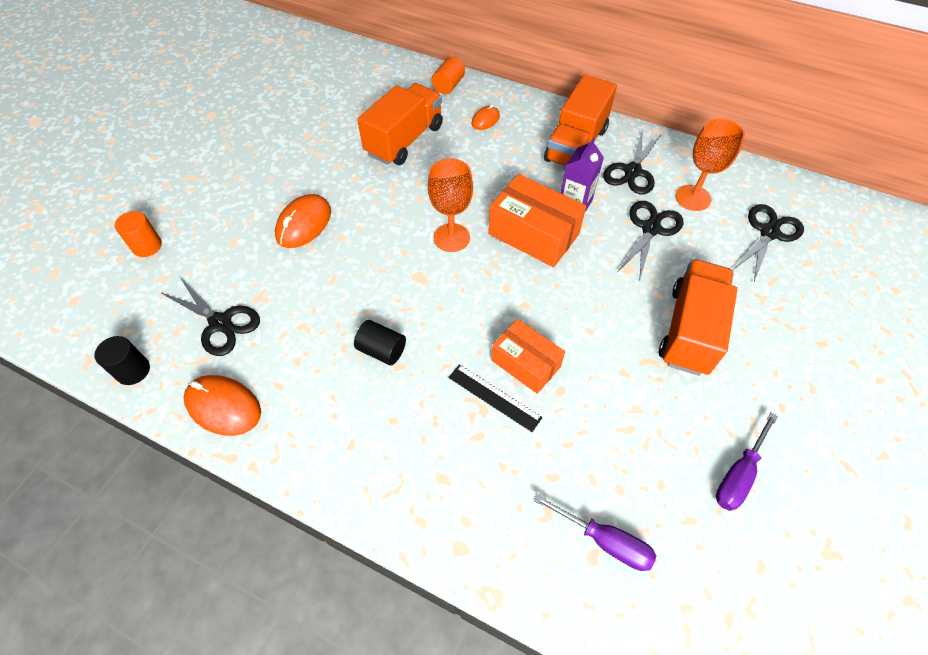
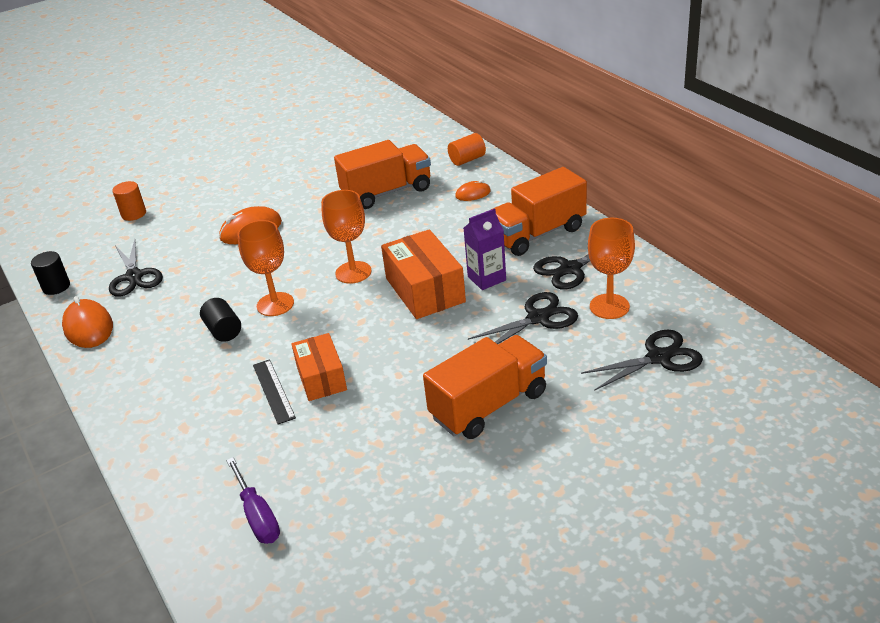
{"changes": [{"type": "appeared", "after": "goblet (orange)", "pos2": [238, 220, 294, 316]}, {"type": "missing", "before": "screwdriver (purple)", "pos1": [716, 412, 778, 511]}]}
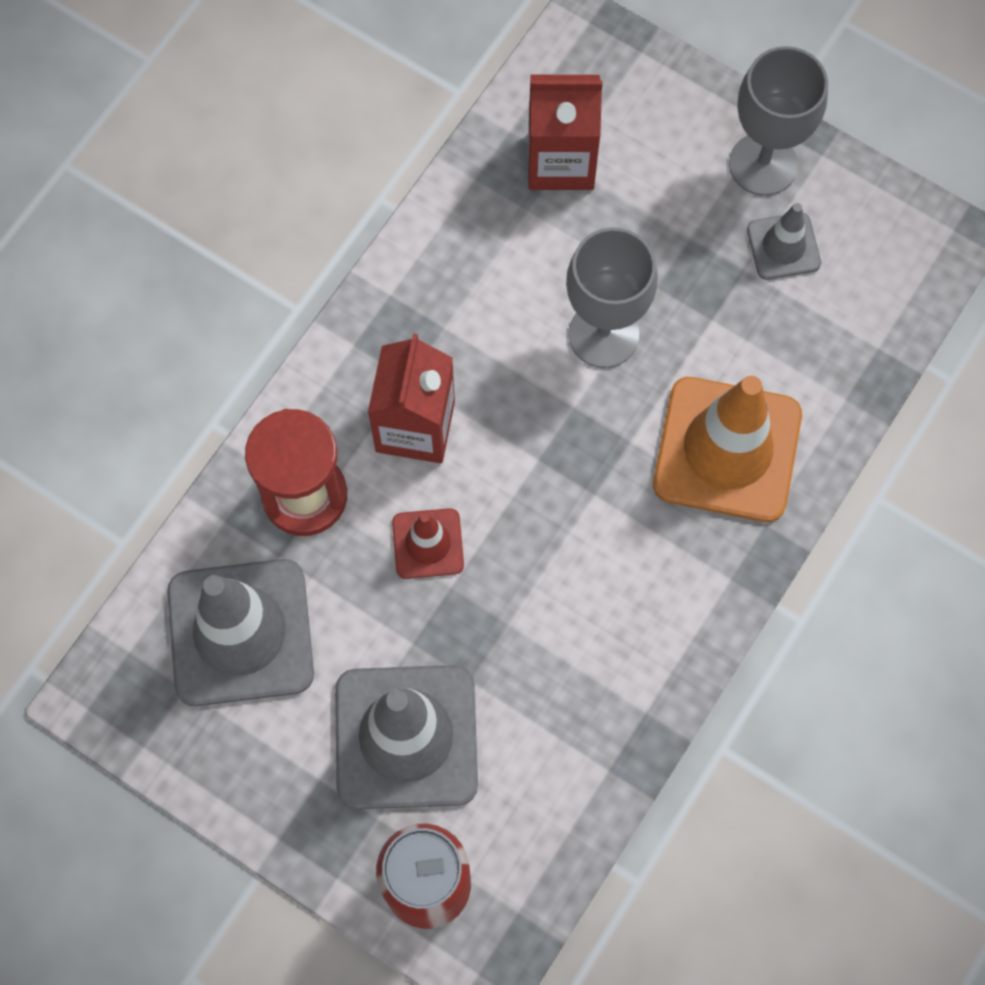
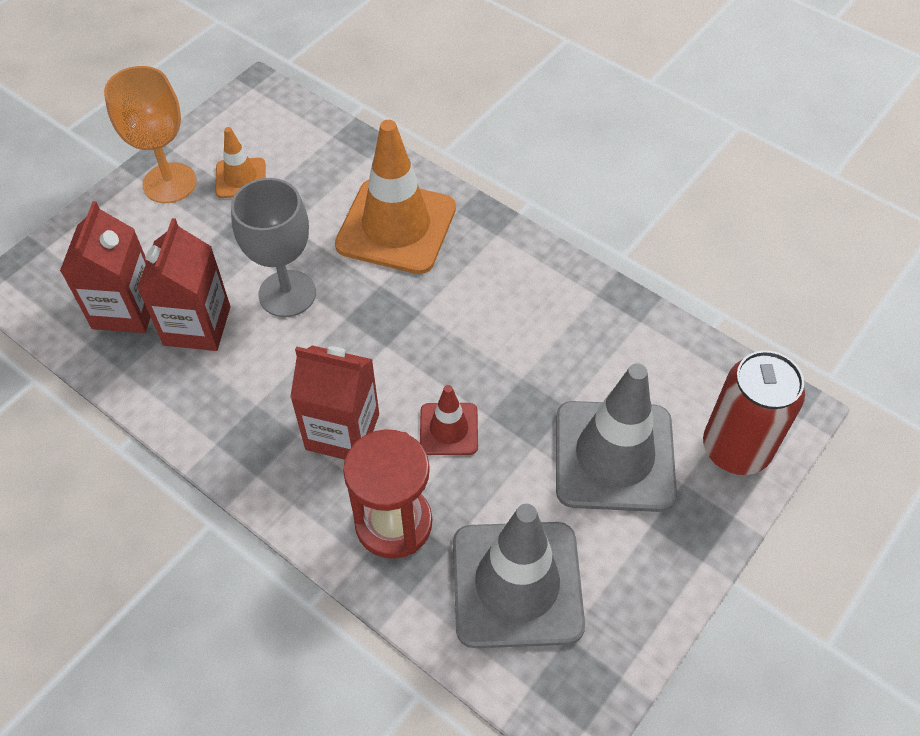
{"changes": [{"type": "colour", "before": "goblet (grey)", "after": "goblet (orange)", "pos1": [729, 46, 828, 196], "pos2": [104, 66, 197, 203]}, {"type": "appeared", "after": "carton (red)", "pos2": [137, 218, 231, 351]}, {"type": "colour", "before": "traffic cone (grey)", "after": "traffic cone (orange)", "pos1": [747, 203, 821, 280], "pos2": [215, 127, 266, 198]}]}
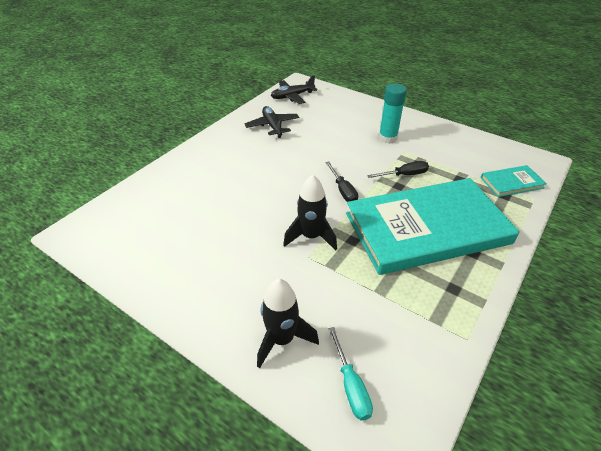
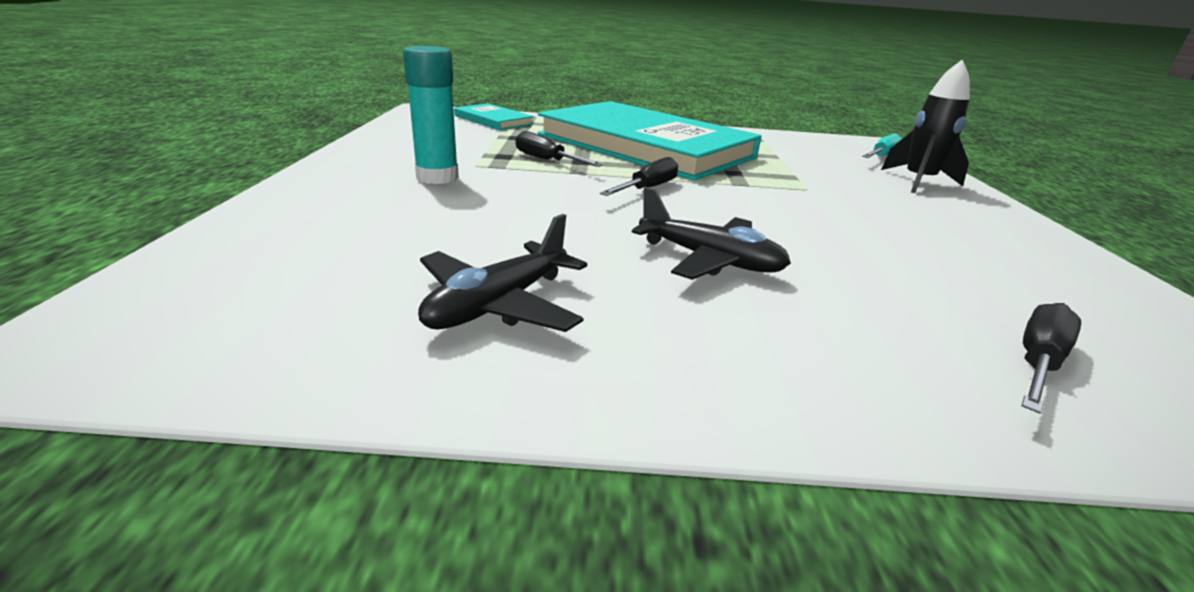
{"changes": [{"type": "relocated", "before": "plane (black)", "pos1": [271, 75, 317, 104], "pos2": [632, 187, 791, 280]}, {"type": "appeared", "after": "screwdriver (black)", "pos2": [1021, 303, 1081, 414]}, {"type": "missing", "before": "rocket (black)", "pos1": [283, 175, 337, 251]}]}
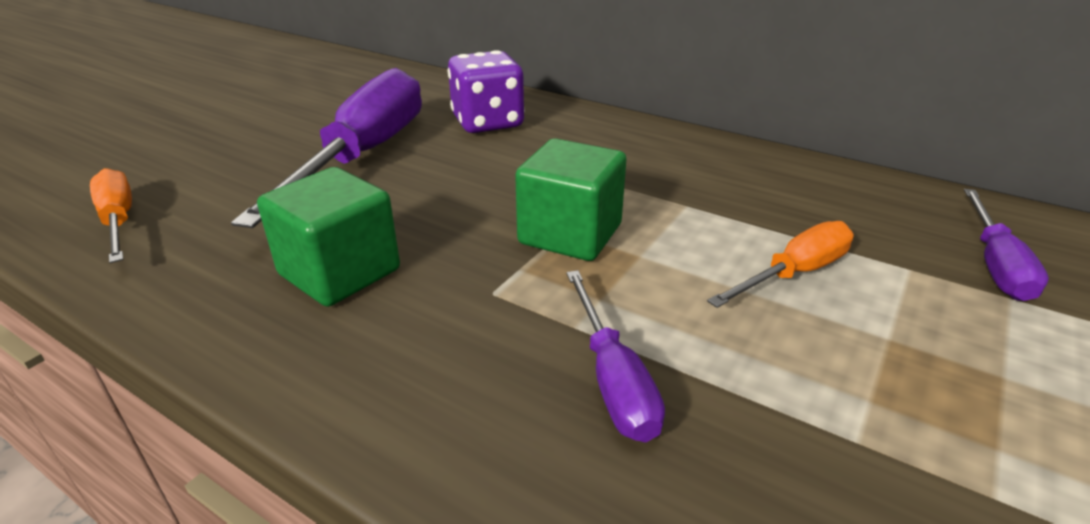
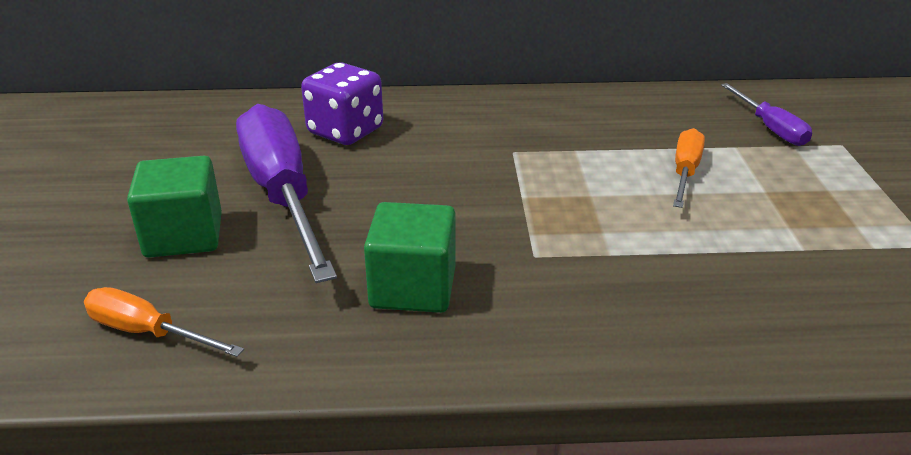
{"changes": [{"type": "relocated", "before": "cube (green)", "pos1": [515, 138, 627, 261], "pos2": [127, 156, 222, 258]}, {"type": "missing", "before": "screwdriver (purple)", "pos1": [566, 270, 665, 442]}]}
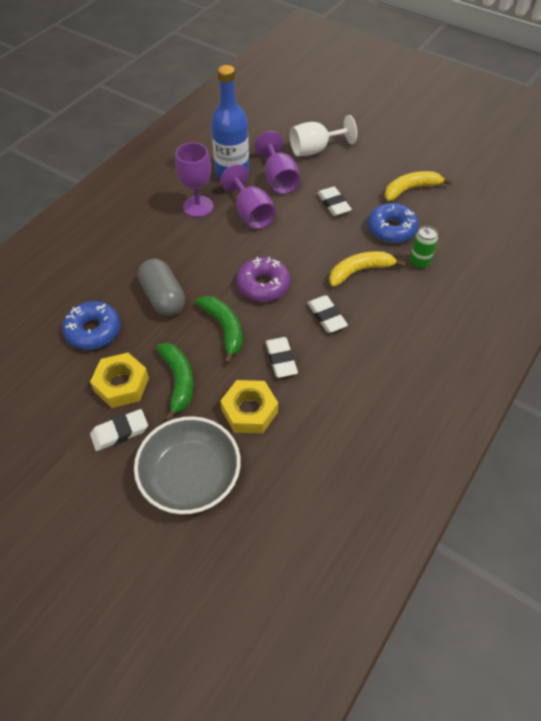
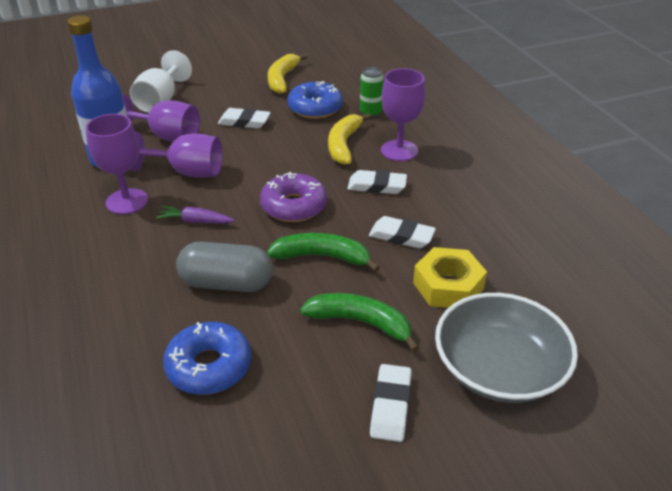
{"changes": [{"type": "appeared", "after": "carrot (purple)", "pos2": [156, 206, 235, 223]}, {"type": "appeared", "after": "goblet (purple)", "pos2": [381, 68, 425, 161]}, {"type": "missing", "before": "nut (yellow)", "pos1": [90, 353, 149, 408]}]}
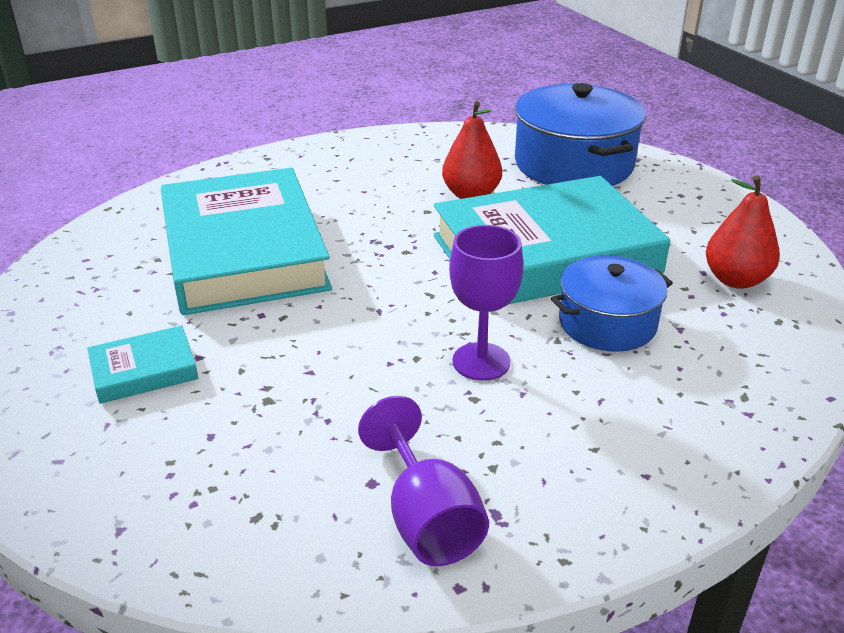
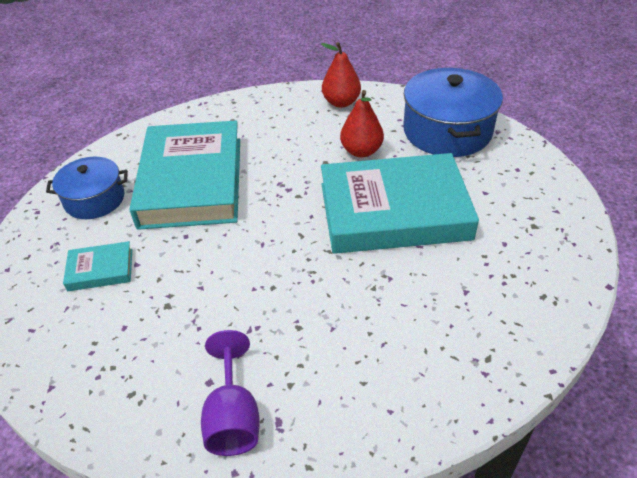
{"changes": [{"type": "relocated", "before": "pot (blue)", "pos1": [551, 255, 673, 352], "pos2": [46, 157, 128, 219]}, {"type": "relocated", "before": "pear (red)", "pos1": [706, 175, 780, 289], "pos2": [321, 42, 361, 108]}, {"type": "missing", "before": "goblet (purple)", "pos1": [449, 225, 523, 381]}]}
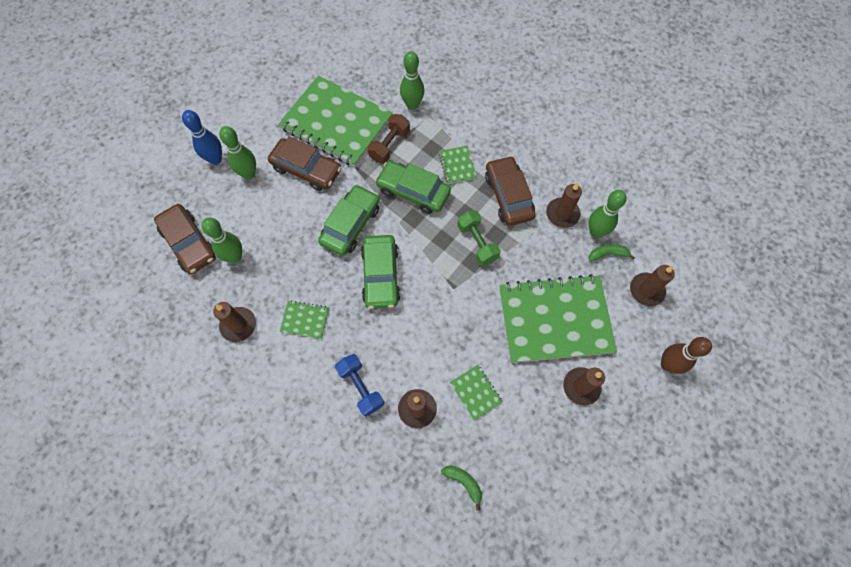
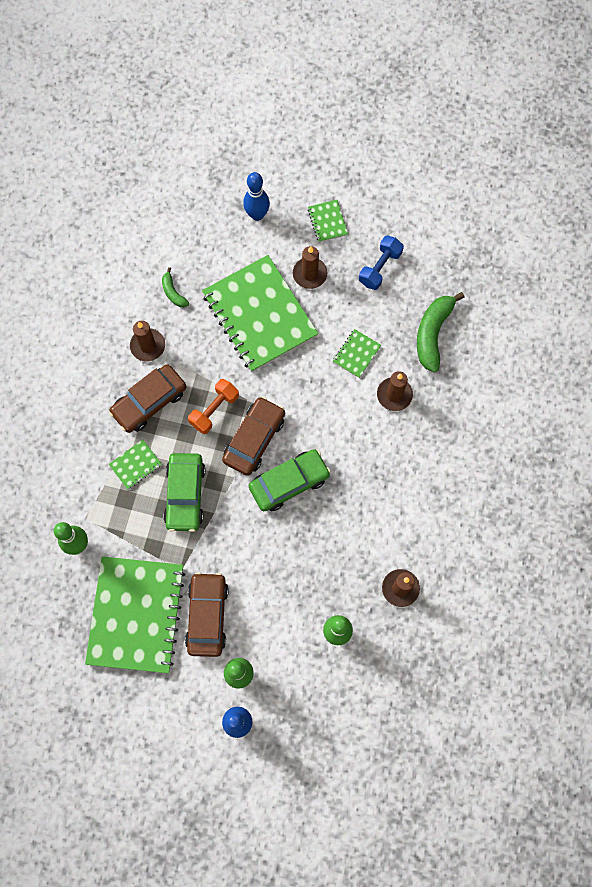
{"changes": [{"type": "colour", "before": "dumbbell (green)", "after": "dumbbell (orange)", "pos1": [457, 210, 501, 266], "pos2": [188, 379, 239, 434]}, {"type": "relocated", "before": "car (brown)", "pos1": [154, 204, 216, 274], "pos2": [222, 397, 285, 476]}, {"type": "colour", "before": "bowling pin (brown)", "after": "bowling pin (blue)", "pos1": [661, 337, 712, 374], "pos2": [243, 172, 270, 221]}, {"type": "relocated", "before": "notebook (green)", "pos1": [280, 300, 329, 339], "pos2": [308, 200, 348, 242]}, {"type": "relocated", "before": "dumbbell (blue)", "pos1": [335, 354, 384, 416], "pos2": [359, 236, 404, 290]}, {"type": "size", "before": "banana (green)", "pos1": [441, 466, 482, 510], "pos2": [417, 292, 465, 372], "scale": 1.93}, {"type": "missing", "before": "car (green)", "pos1": [318, 185, 380, 256]}, {"type": "missing", "before": "dumbbell (brown)", "pos1": [367, 114, 410, 163]}, {"type": "missing", "before": "bowling pin (green)", "pos1": [589, 190, 627, 238]}, {"type": "missing", "before": "candle (brown)", "pos1": [630, 265, 675, 306]}]}
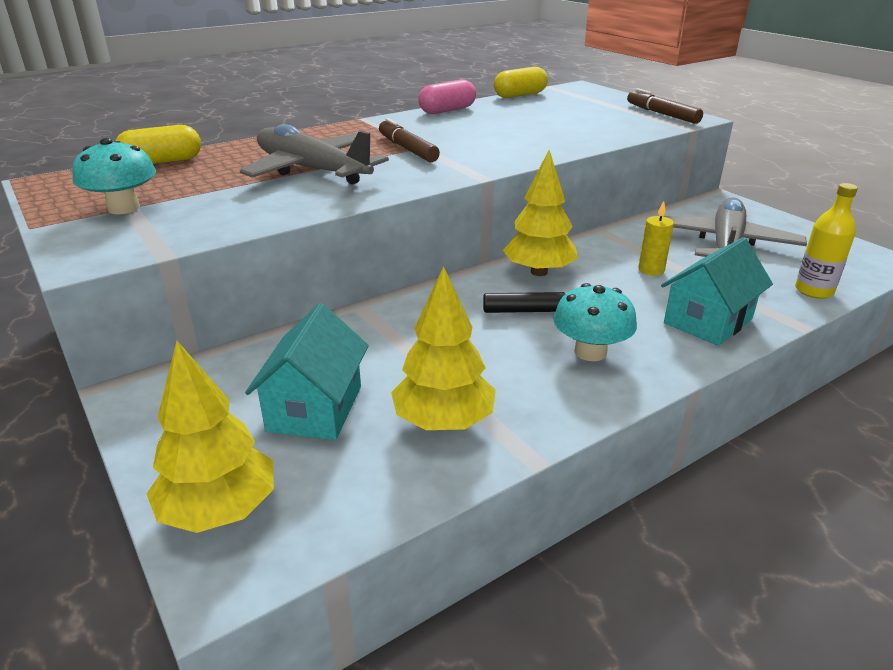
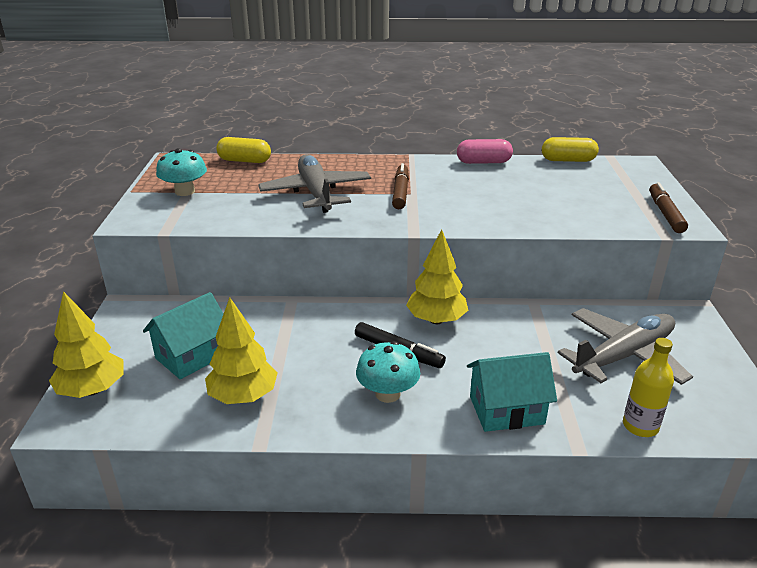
{"changes": [{"type": "missing", "before": "candle (yellow)", "pos1": [638, 201, 674, 276]}]}
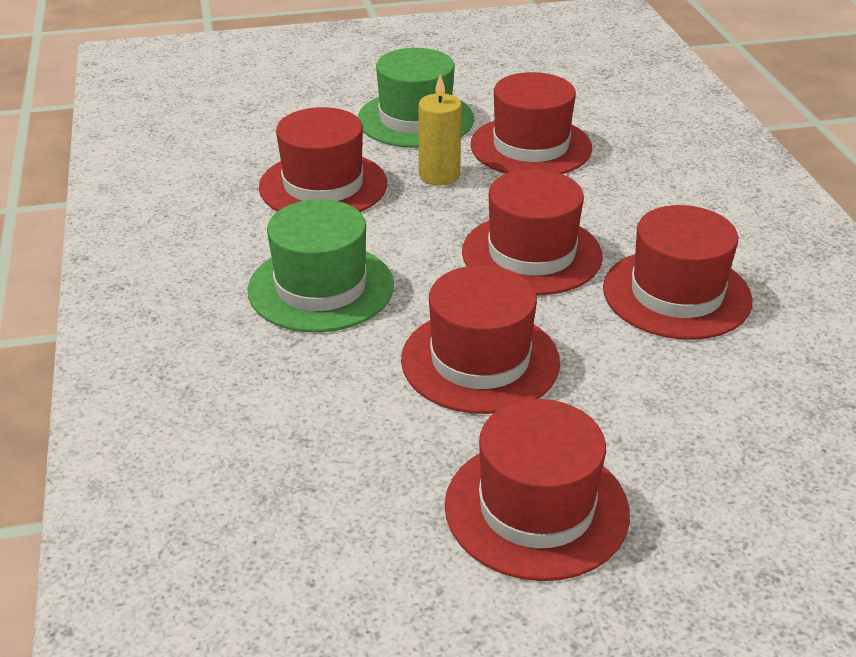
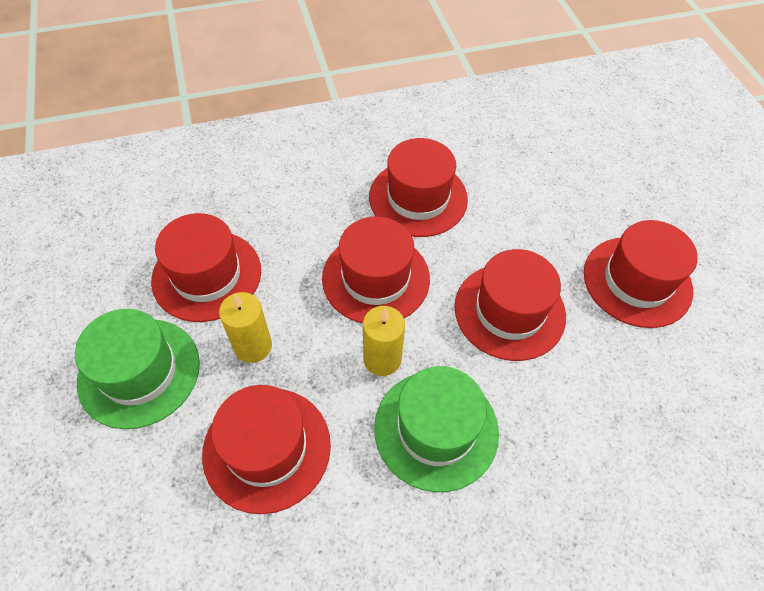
{"changes": [{"type": "appeared", "after": "candle (yellow)", "pos2": [363, 306, 405, 376]}]}
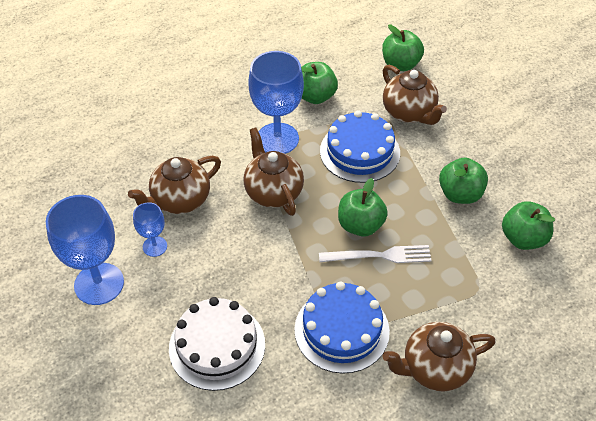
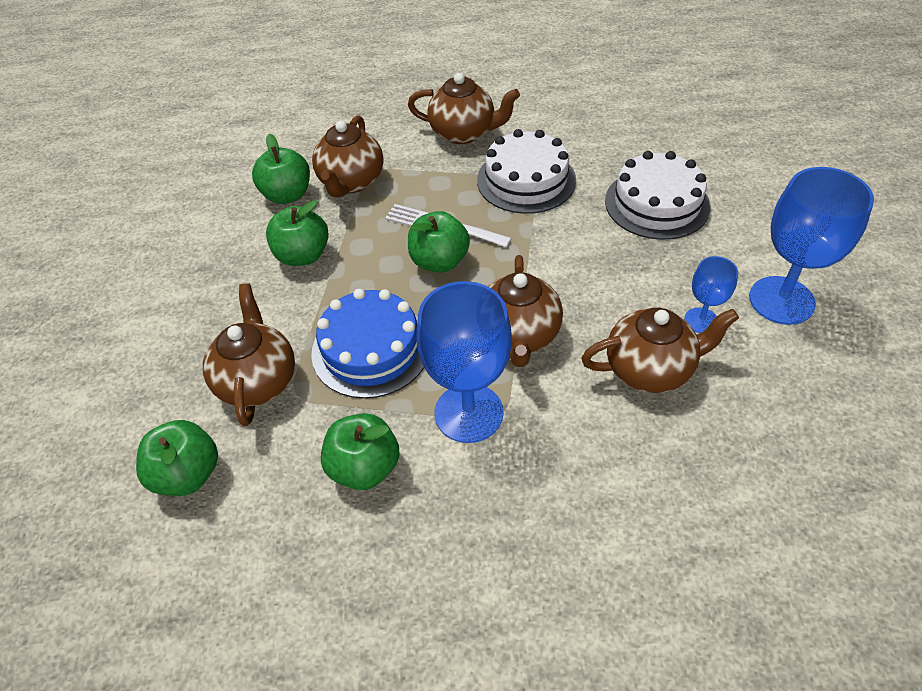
{"changes": [{"type": "appeared", "after": "teapot (brown)", "pos2": [312, 115, 383, 198]}, {"type": "colour", "before": "cake (blue)", "after": "cake (white)", "pos1": [294, 281, 390, 374], "pos2": [477, 129, 576, 214]}]}
